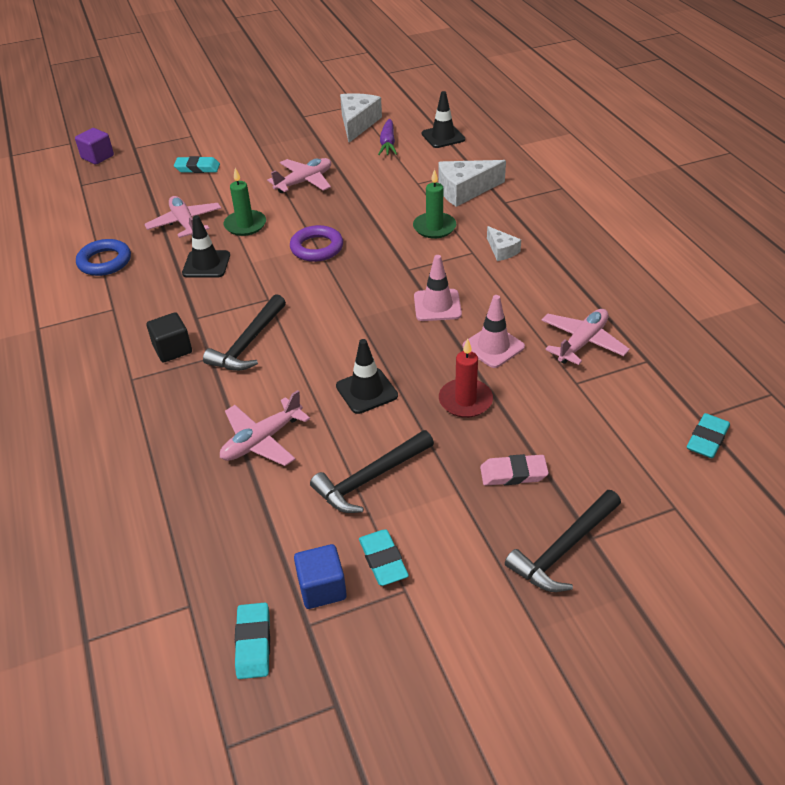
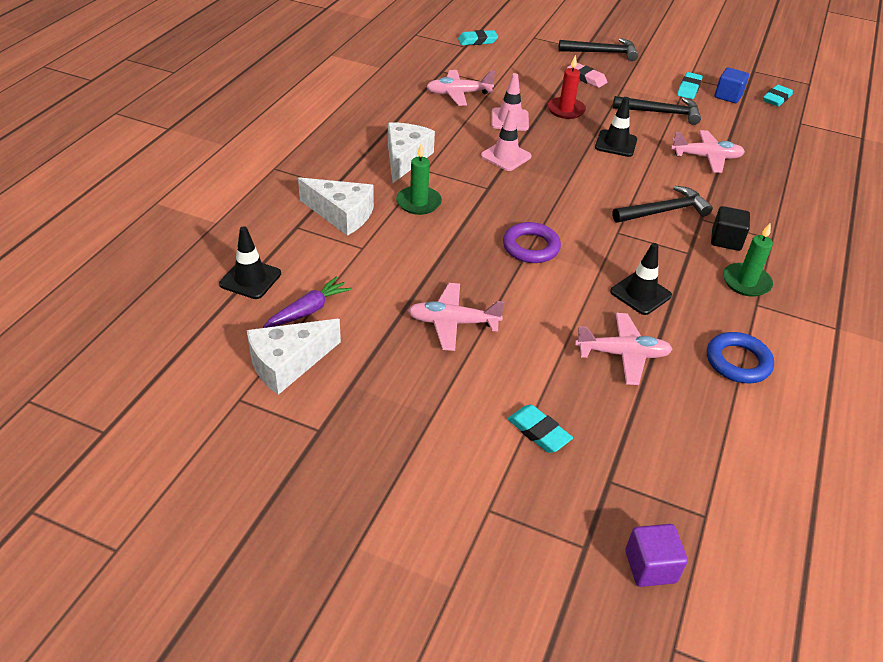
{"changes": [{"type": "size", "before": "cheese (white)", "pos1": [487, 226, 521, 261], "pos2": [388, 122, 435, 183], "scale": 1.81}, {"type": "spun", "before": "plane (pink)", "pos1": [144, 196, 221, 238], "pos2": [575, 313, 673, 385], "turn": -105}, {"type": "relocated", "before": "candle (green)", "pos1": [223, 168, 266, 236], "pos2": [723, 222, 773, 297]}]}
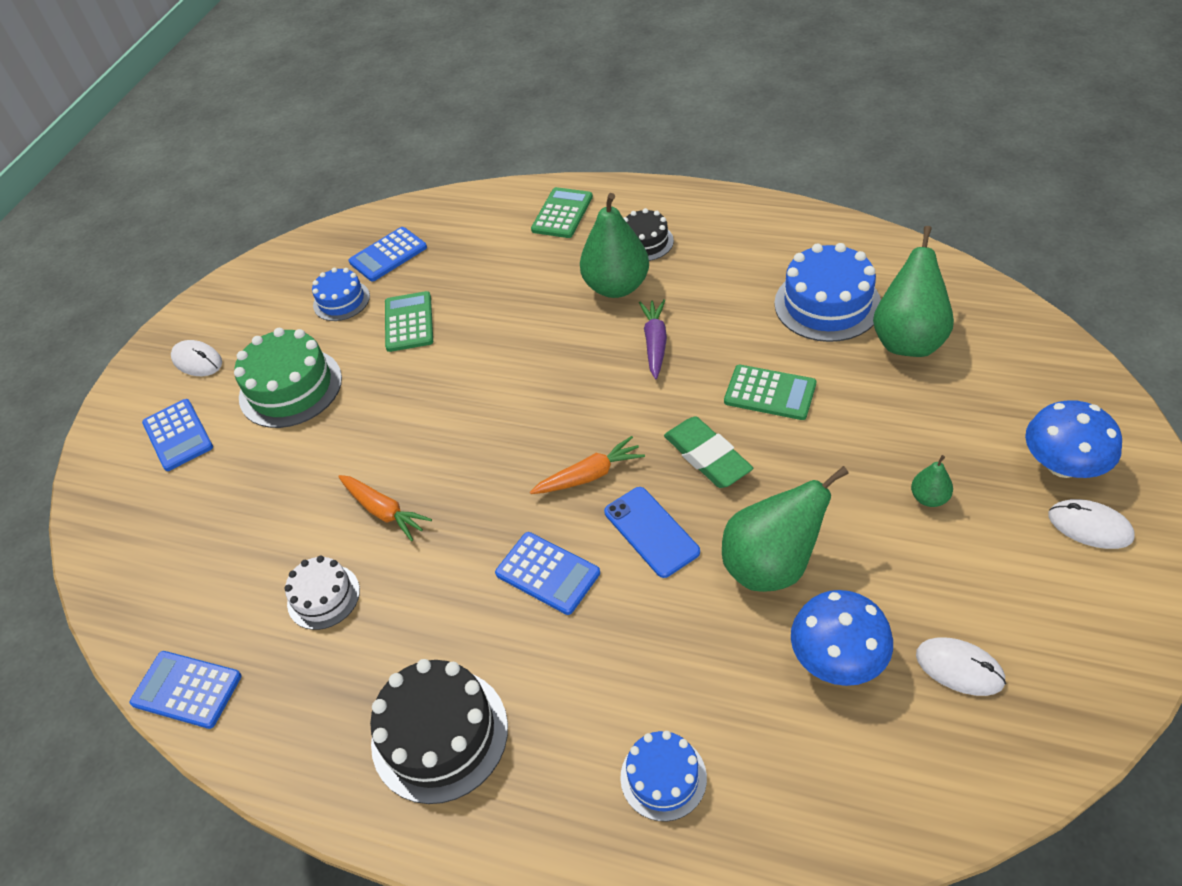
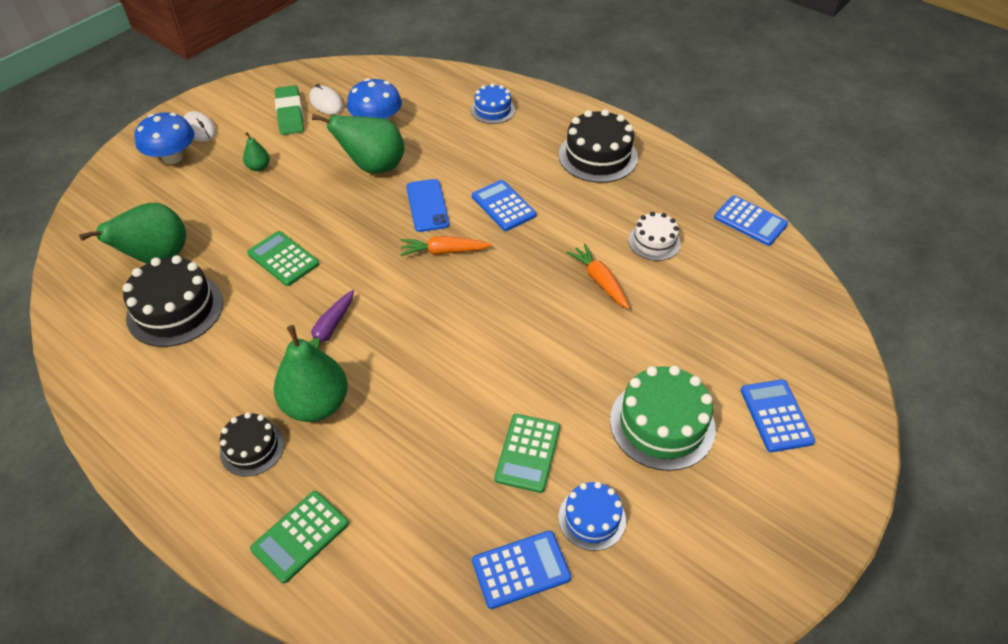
{"changes": [{"type": "colour", "before": "cake (blue)", "after": "cake (black)", "pos1": [774, 243, 881, 342], "pos2": [123, 255, 223, 347]}, {"type": "relocated", "before": "eraser (green)", "pos1": [664, 416, 753, 488], "pos2": [275, 85, 304, 135]}, {"type": "missing", "before": "mouse (white)", "pos1": [171, 340, 222, 376]}]}
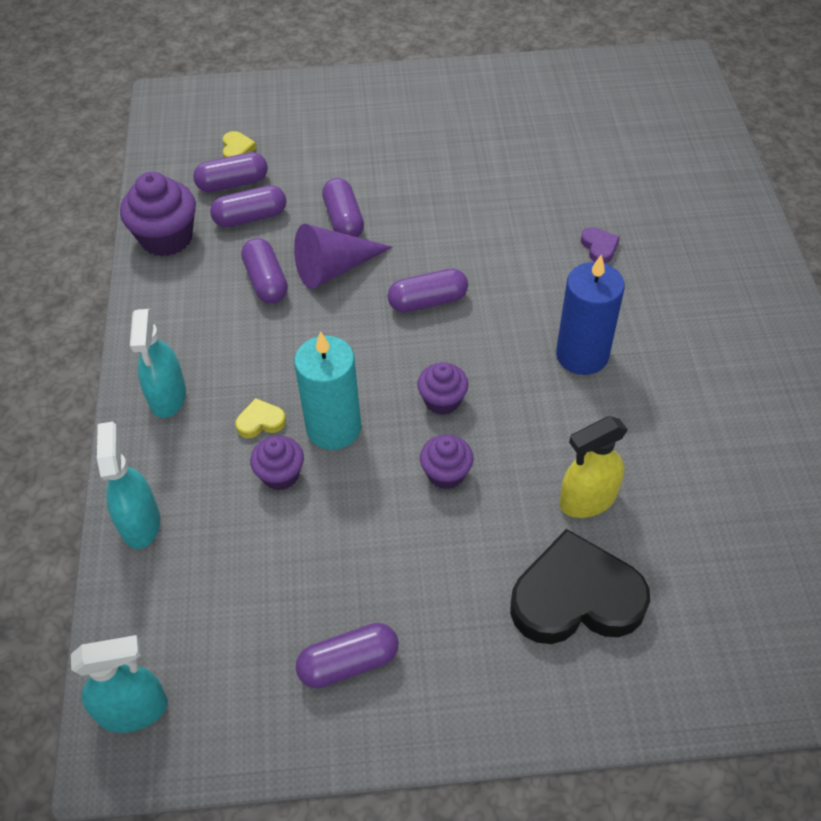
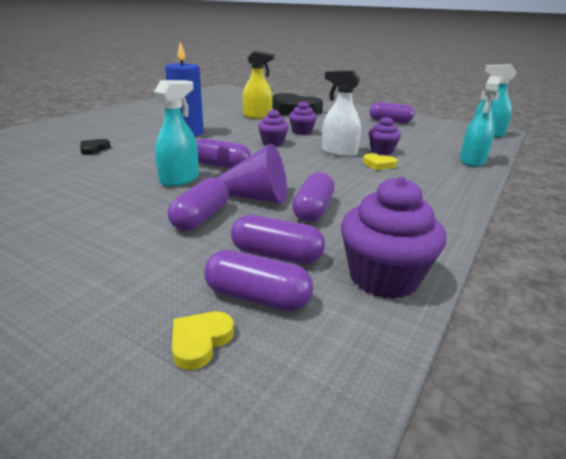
{"changes": [{"type": "colour", "before": "heart (purple)", "after": "heart (black)", "pos1": [581, 227, 620, 263], "pos2": [80, 139, 111, 155]}, {"type": "relocated", "before": "spray bottle (turquoise)", "pos1": [130, 309, 186, 418], "pos2": [154, 80, 199, 187]}, {"type": "exchanged", "before": "candle (turquoise)", "after": "spray bottle (white)", "pos1": [294, 331, 361, 450], "pos2": [322, 70, 361, 157]}]}
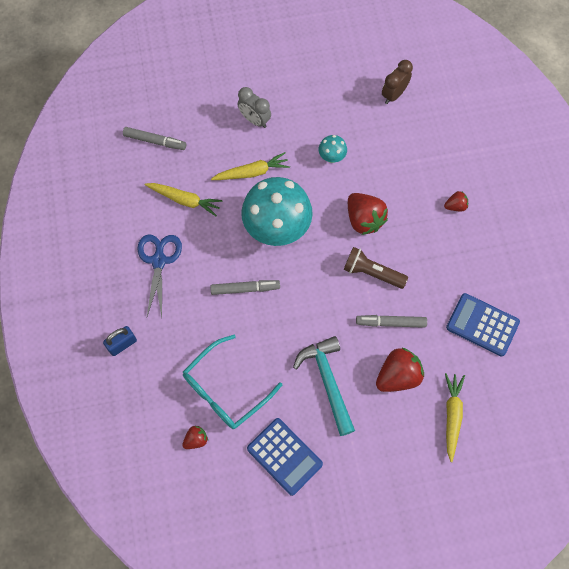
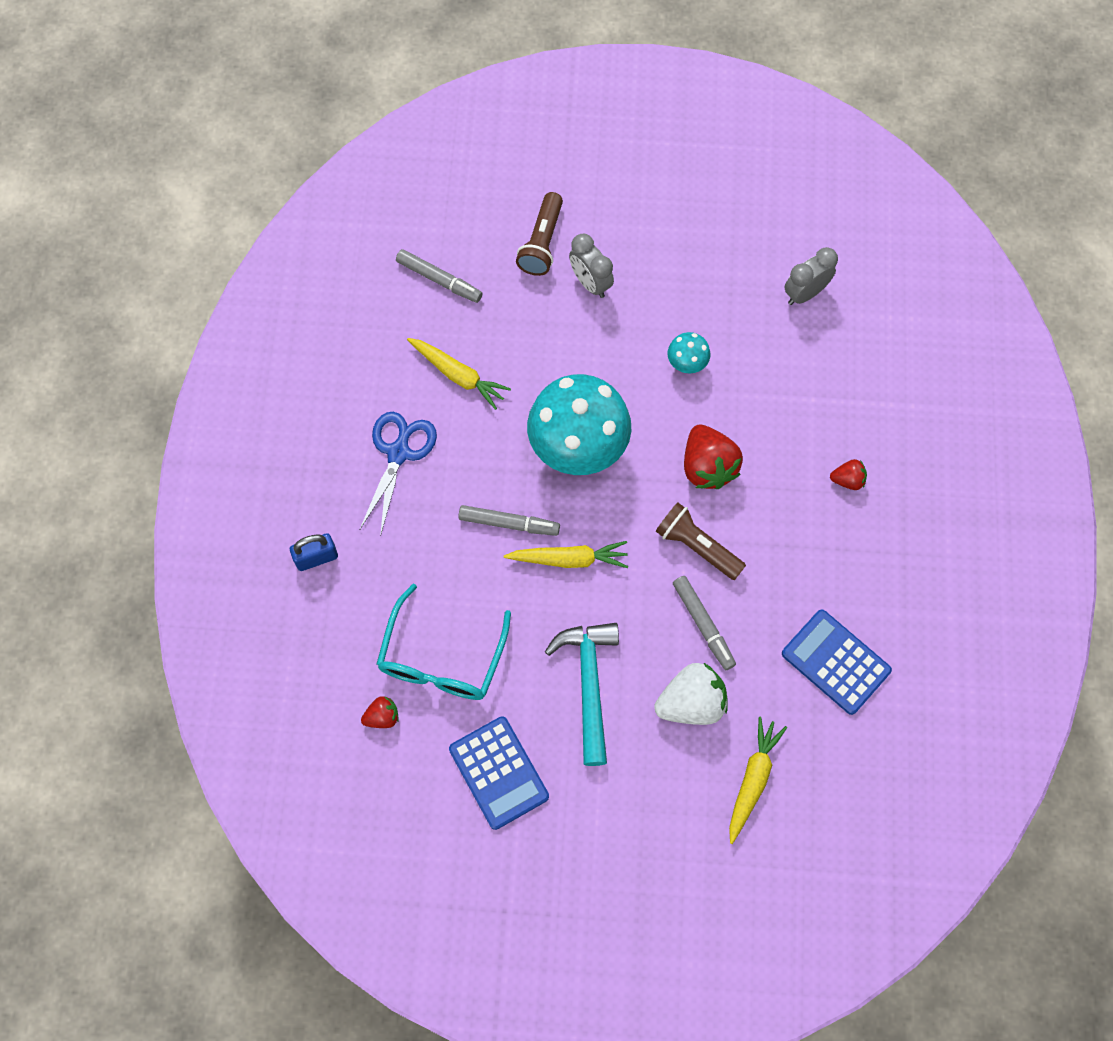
{"changes": [{"type": "spun", "before": "glasses (turquoise)", "pos1": [183, 335, 282, 429], "pos2": [377, 584, 511, 700], "turn": -45}, {"type": "relocated", "before": "carrot (yellow)", "pos1": [211, 152, 290, 180], "pos2": [504, 541, 628, 568]}, {"type": "appeared", "after": "flashlight (brown)", "pos2": [516, 192, 563, 276]}, {"type": "colour", "before": "strawberry (red)", "after": "strawberry (white)", "pos1": [376, 348, 424, 392], "pos2": [654, 663, 728, 725]}, {"type": "spun", "before": "marker (grey)", "pos1": [356, 315, 427, 328], "pos2": [673, 576, 736, 670], "turn": -135}, {"type": "colour", "before": "clock (brown)", "after": "clock (grey)", "pos1": [382, 60, 413, 104], "pos2": [784, 247, 838, 305]}]}
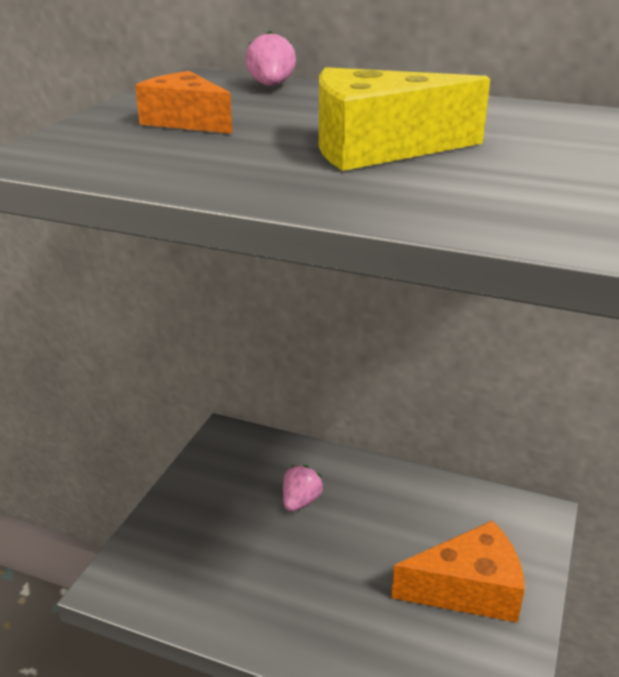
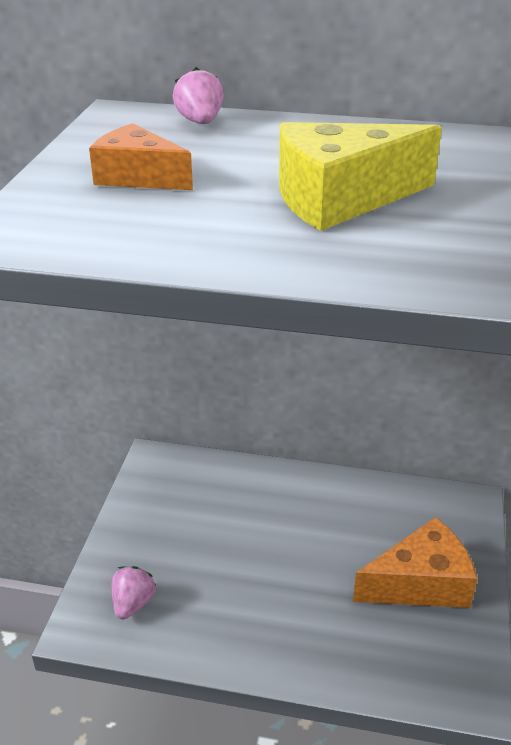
{"changes": [{"type": "relocated", "before": "strawberry (pink)", "pos1": [283, 465, 324, 512], "pos2": [112, 566, 156, 619]}]}
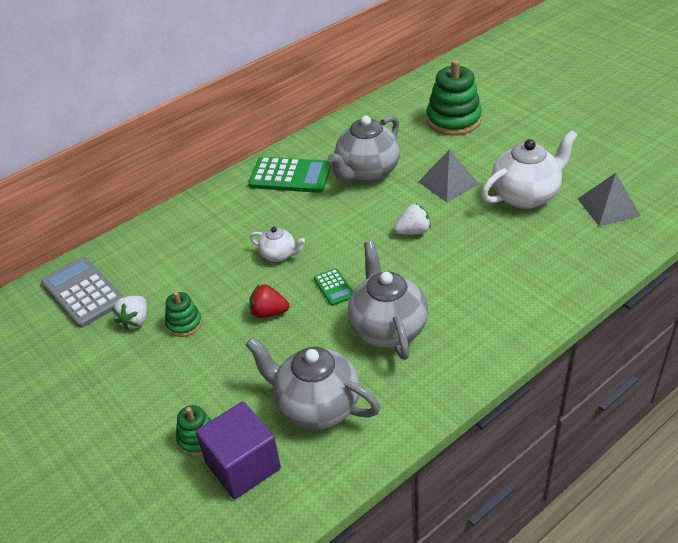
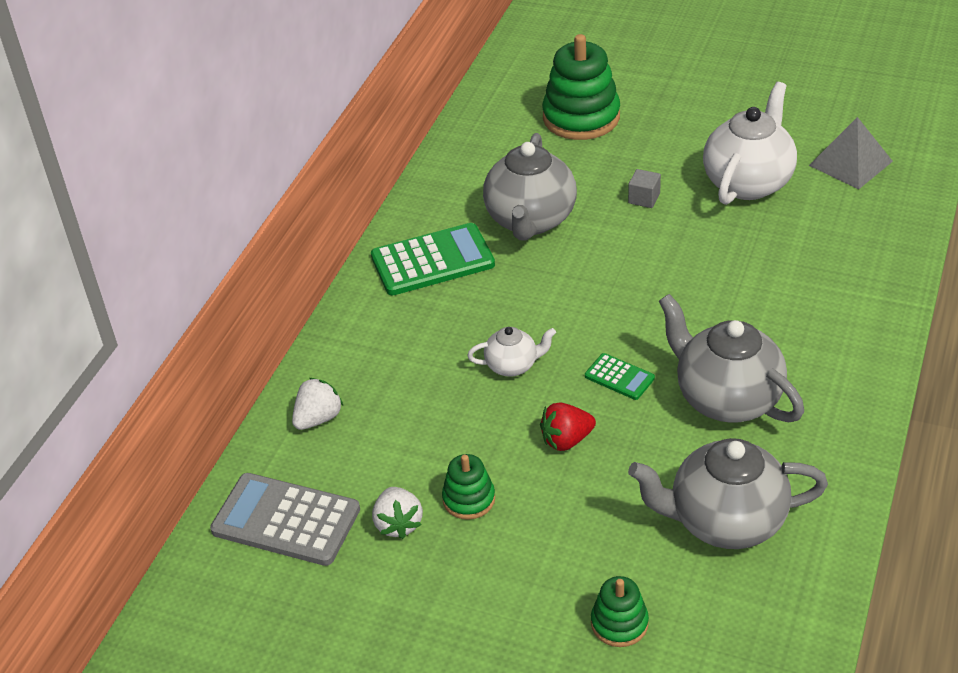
{"changes": [{"type": "relocated", "before": "strawberry (white)", "pos1": [394, 204, 431, 235], "pos2": [292, 378, 343, 430]}, {"type": "exchanged", "before": "pyramid (grey)", "after": "cube (grey)", "pos1": [418, 149, 479, 202], "pos2": [628, 169, 661, 208]}, {"type": "missing", "before": "cube (purple)", "pos1": [196, 401, 281, 499]}]}
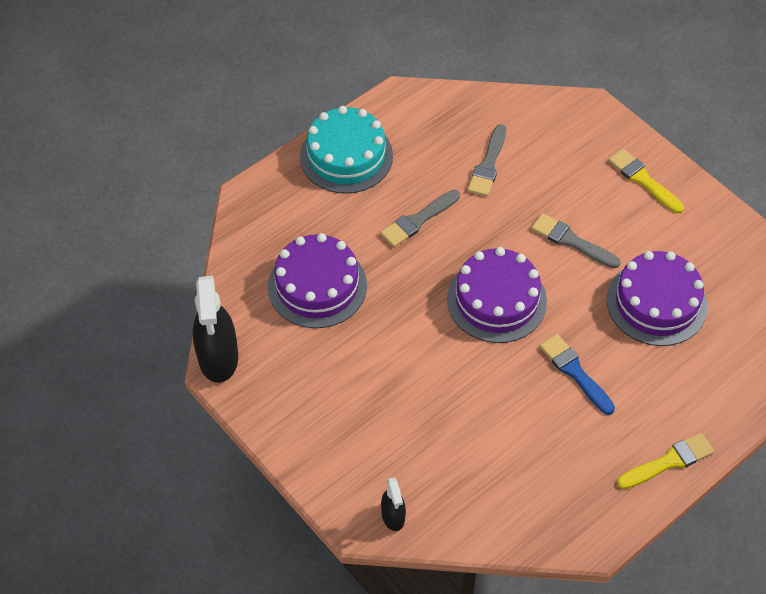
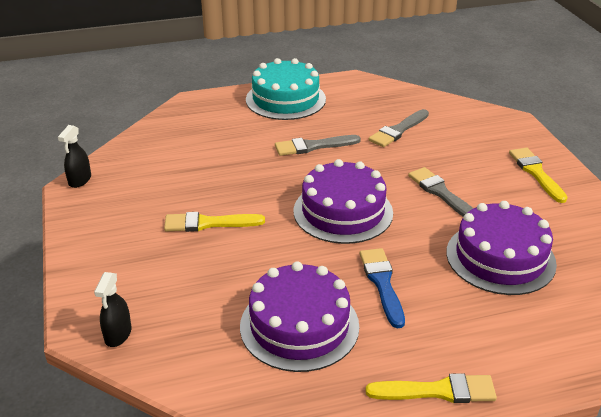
{"changes": [{"type": "size", "before": "spray bottle (black)", "pos1": [193, 276, 238, 383], "pos2": [58, 125, 91, 188], "scale": 0.52}, {"type": "appeared", "after": "brush (yellow)", "pos2": [164, 212, 265, 232]}, {"type": "relocated", "before": "cake (purple)", "pos1": [268, 233, 367, 328], "pos2": [240, 261, 359, 372]}]}
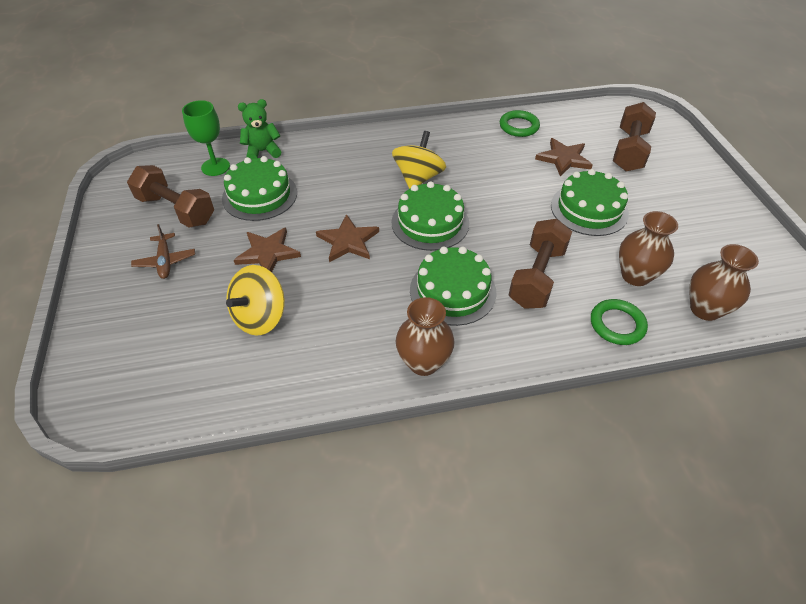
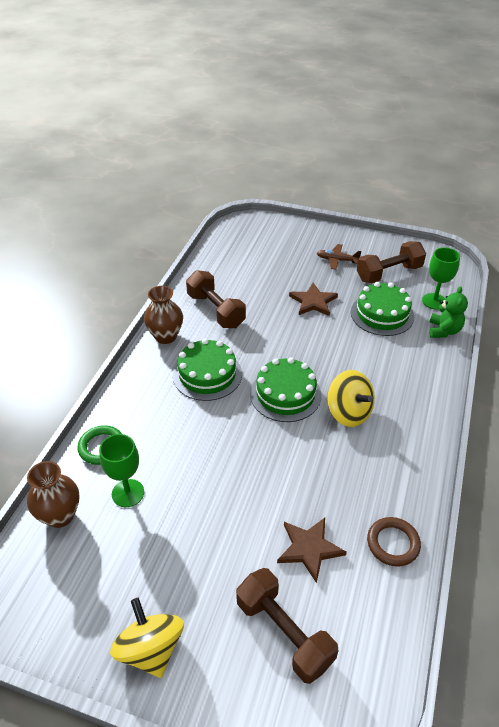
{"changes": [{"type": "exchanged", "before": "vase (brown)", "after": "goblet (green)", "pos1": [619, 211, 678, 286], "pos2": [99, 434, 144, 507]}, {"type": "relocated", "before": "spinning top (yellow)", "pos1": [226, 265, 285, 336], "pos2": [110, 598, 184, 678]}, {"type": "relocated", "before": "dumbbell (brown)", "pos1": [509, 219, 572, 309], "pos2": [186, 270, 246, 328]}, {"type": "colour", "before": "ring (green)", "after": "ring (brown)", "pos1": [500, 110, 540, 137], "pos2": [367, 517, 421, 566]}, {"type": "missing", "before": "star (brown)", "pos1": [316, 214, 379, 262]}, {"type": "missing", "before": "cake (green)", "pos1": [551, 169, 629, 236]}]}
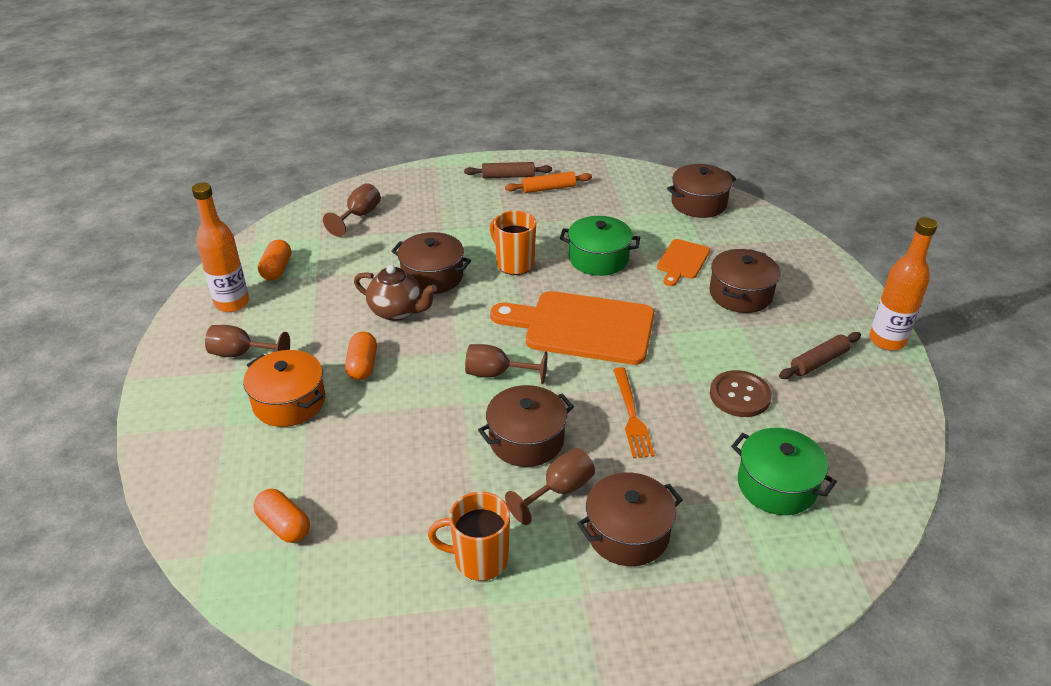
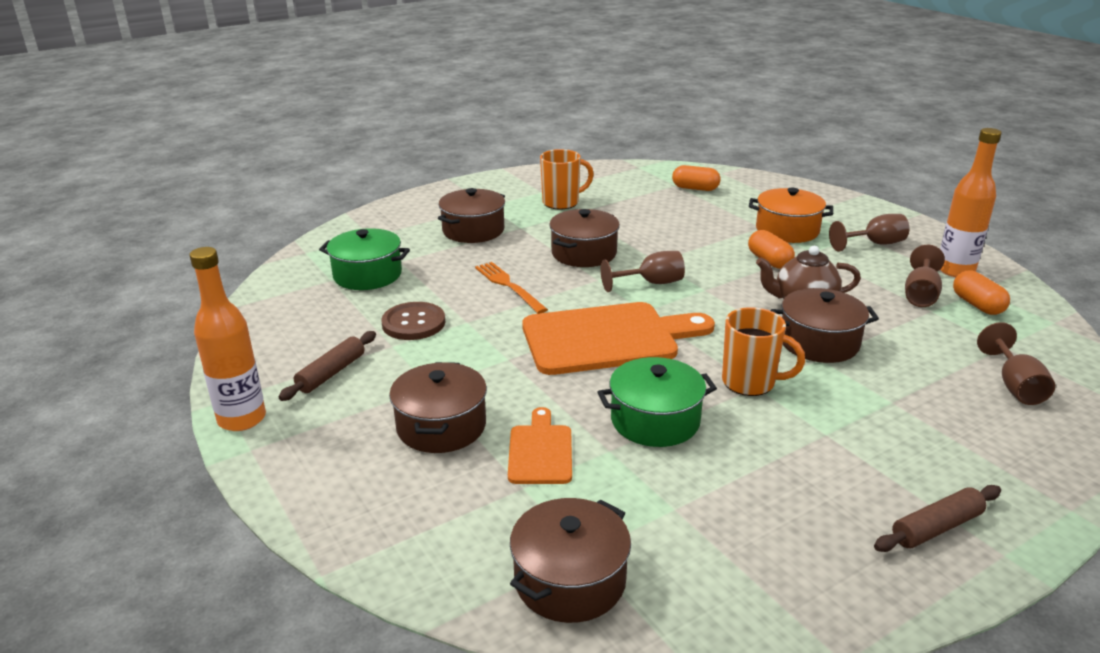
{"changes": [{"type": "relocated", "before": "goblet (brown)", "pos1": [505, 448, 595, 525], "pos2": [905, 245, 945, 307]}, {"type": "missing", "before": "rolling pin (orange)", "pos1": [505, 171, 592, 193]}]}
